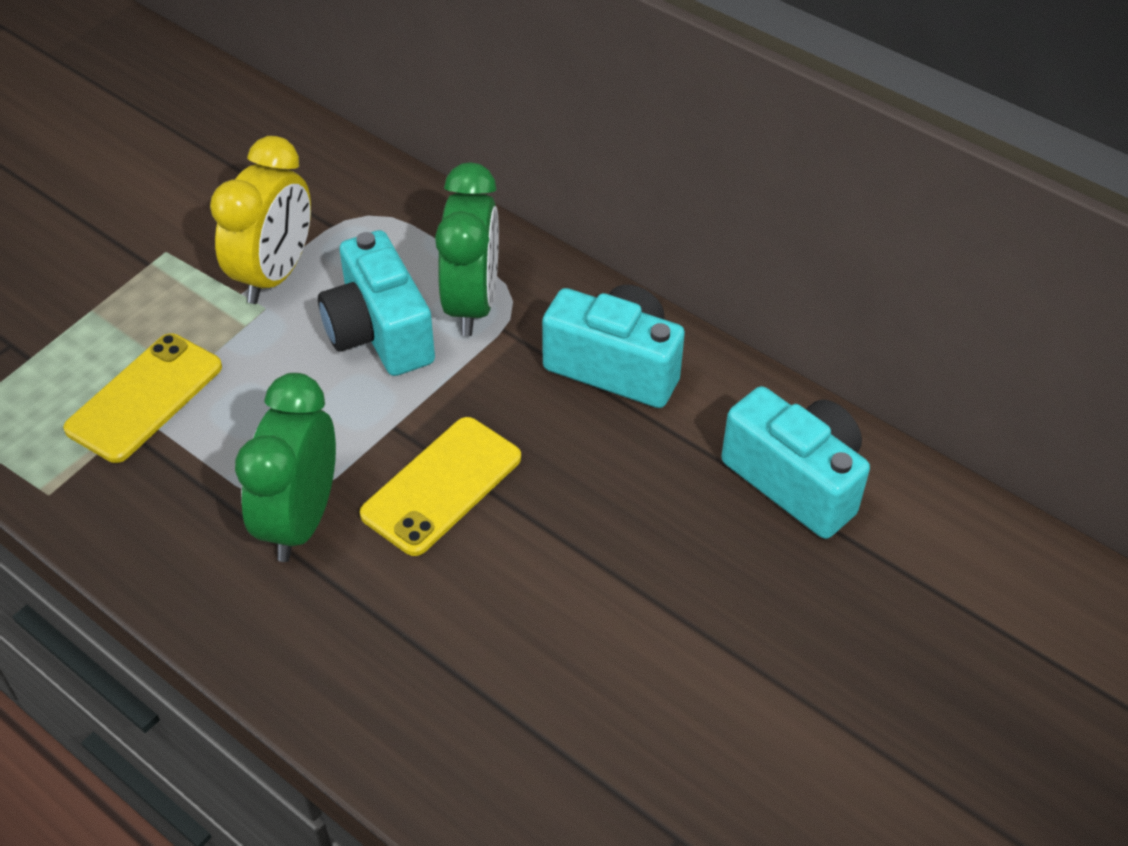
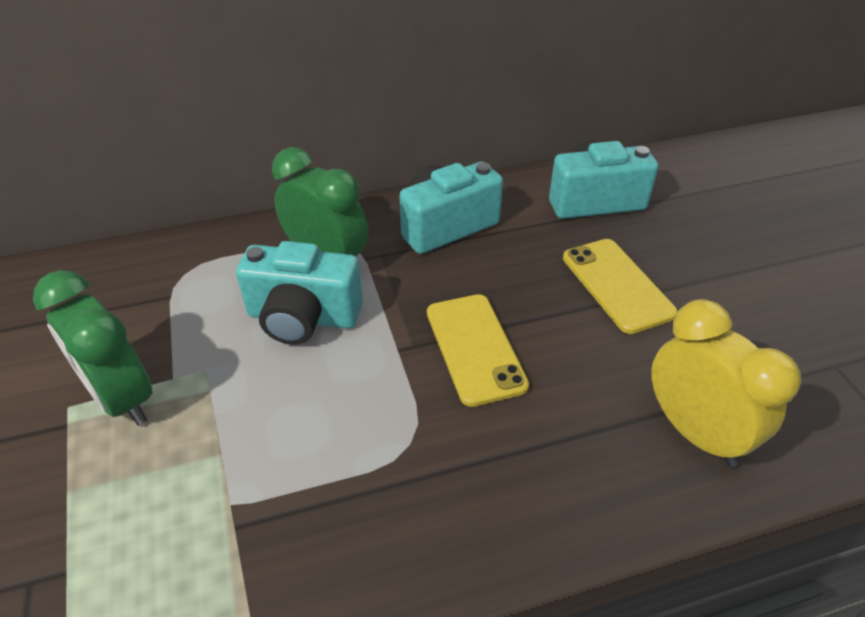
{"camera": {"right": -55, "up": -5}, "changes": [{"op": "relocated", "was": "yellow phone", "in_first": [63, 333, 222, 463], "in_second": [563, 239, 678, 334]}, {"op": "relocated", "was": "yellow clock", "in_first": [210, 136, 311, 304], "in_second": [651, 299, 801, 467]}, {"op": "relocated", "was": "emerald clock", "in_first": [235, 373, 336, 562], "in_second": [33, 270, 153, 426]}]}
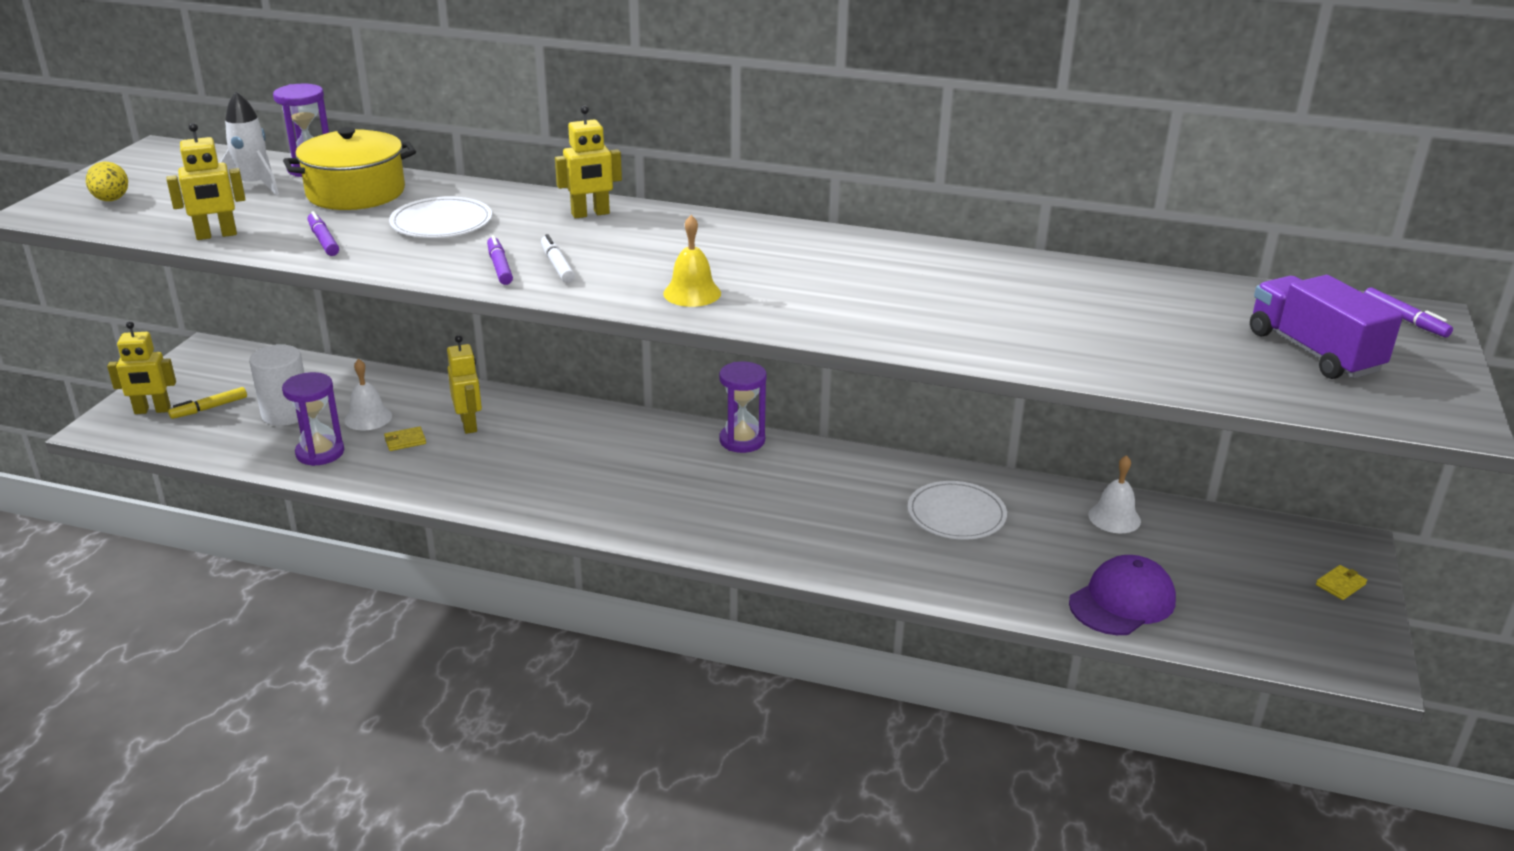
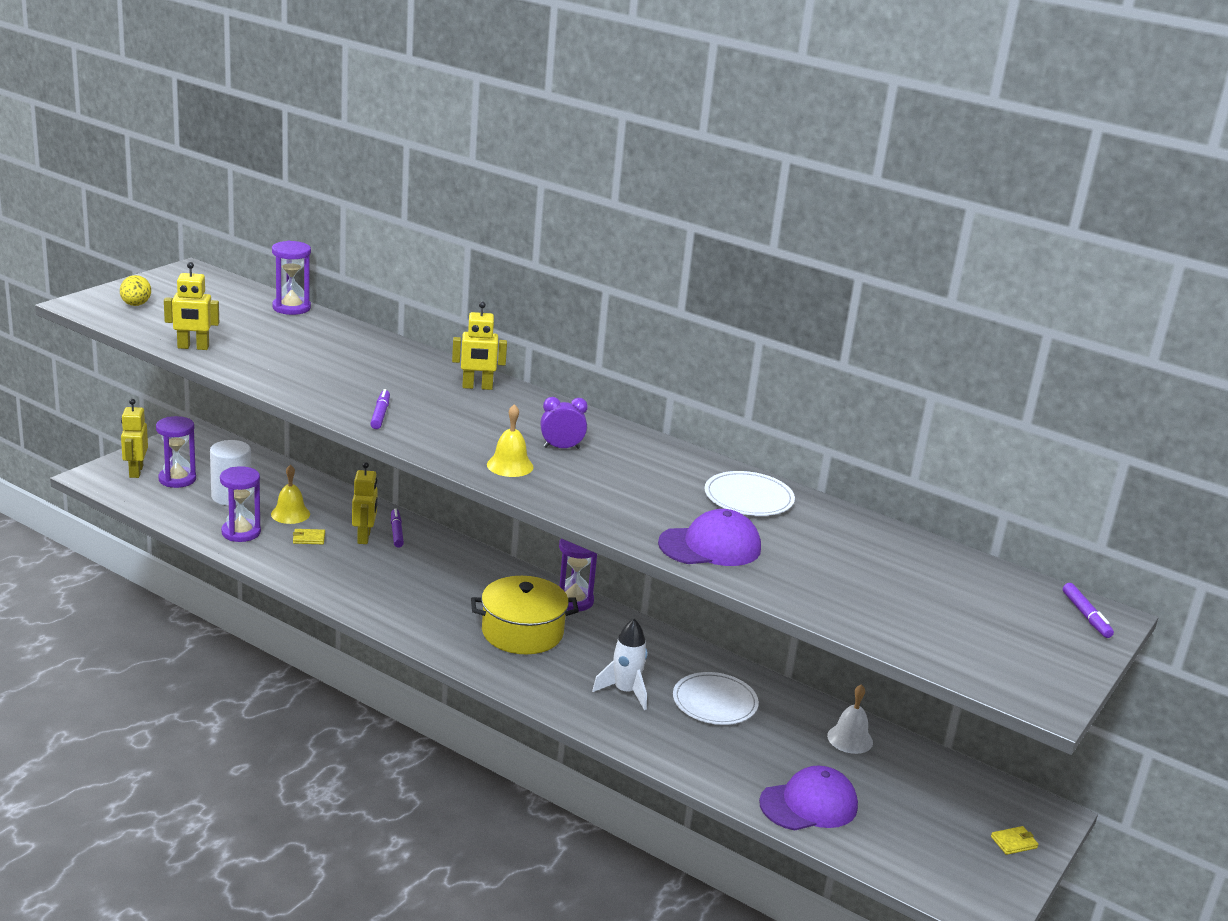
{"camera": {"right": 15, "up": -5}, "changes": [{"op": "spun", "was": "yellow robot", "in_first": [107, 321, 176, 414], "in_second": [121, 399, 148, 478], "clockwise": 75}, {"op": "exchanged", "was": "yellow marker pen", "now": "purple sand timer", "in_first": [168, 387, 247, 419], "in_second": [156, 416, 196, 488]}, {"op": "relocated", "was": "snow-white rocket", "in_first": [220, 91, 279, 196], "in_second": [592, 619, 647, 710]}, {"op": "relocated", "was": "yellow pot", "in_first": [283, 127, 416, 210], "in_second": [471, 576, 579, 654]}, {"op": "relocated", "was": "purple marker pen", "in_first": [307, 211, 339, 256], "in_second": [391, 508, 404, 548]}, {"op": "colour", "was": "snow-white school bell", "now": "yellow school bell", "in_first": [344, 359, 392, 431], "in_second": [271, 465, 310, 524]}, {"op": "relocated", "was": "snow-white flat dish", "in_first": [389, 197, 492, 238], "in_second": [704, 471, 795, 516]}, {"op": "missing", "was": "snow-white marker pen", "in_first": [541, 234, 575, 283]}, {"op": "missing", "was": "purple truck", "in_first": [1250, 275, 1403, 379]}, {"op": "appeared", "now": "purple clock", "in_second": [540, 397, 588, 449]}, {"op": "appeared", "now": "purple baseball cap", "in_second": [658, 509, 761, 566]}]}
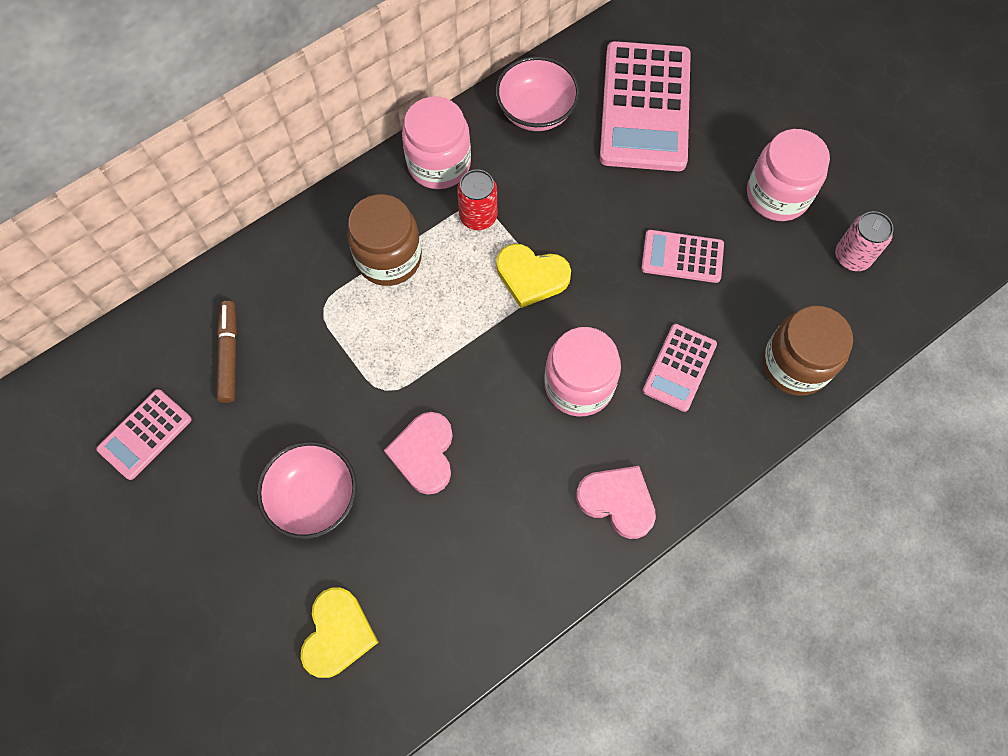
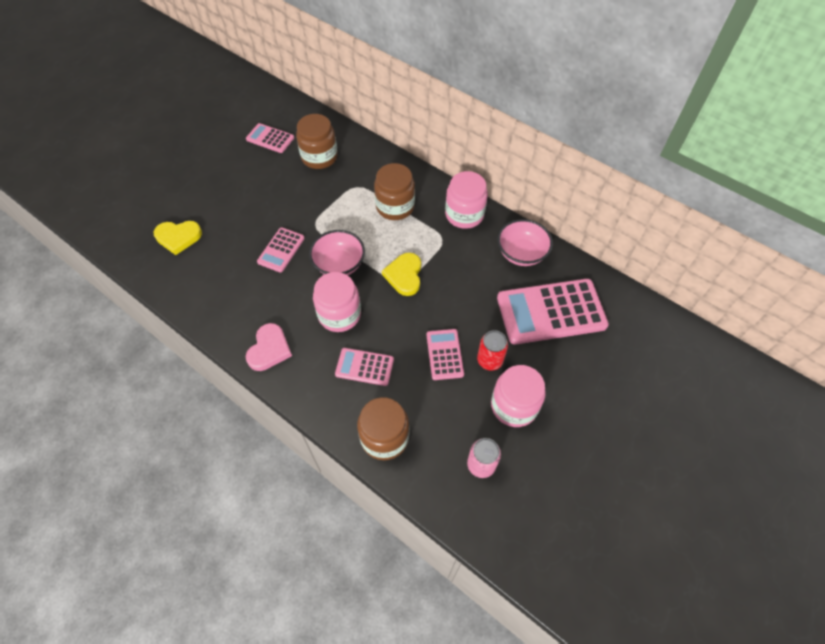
{"camera": {"right": 75, "up": -10}, "changes": [{"op": "exchanged", "was": "dark brown marker pen", "now": "dark brown jam jar", "in_first": [216, 301, 237, 403], "in_second": [296, 114, 338, 169]}, {"op": "relocated", "was": "rose-pink serving bowl", "in_first": [257, 441, 357, 539], "in_second": [309, 230, 365, 275]}, {"op": "exchanged", "was": "rose-pink heart shape", "now": "rose-pink calculator", "in_first": [384, 412, 453, 495], "in_second": [257, 227, 305, 273]}, {"op": "relocated", "was": "crimson can", "in_first": [457, 169, 497, 230], "in_second": [477, 330, 508, 371]}]}
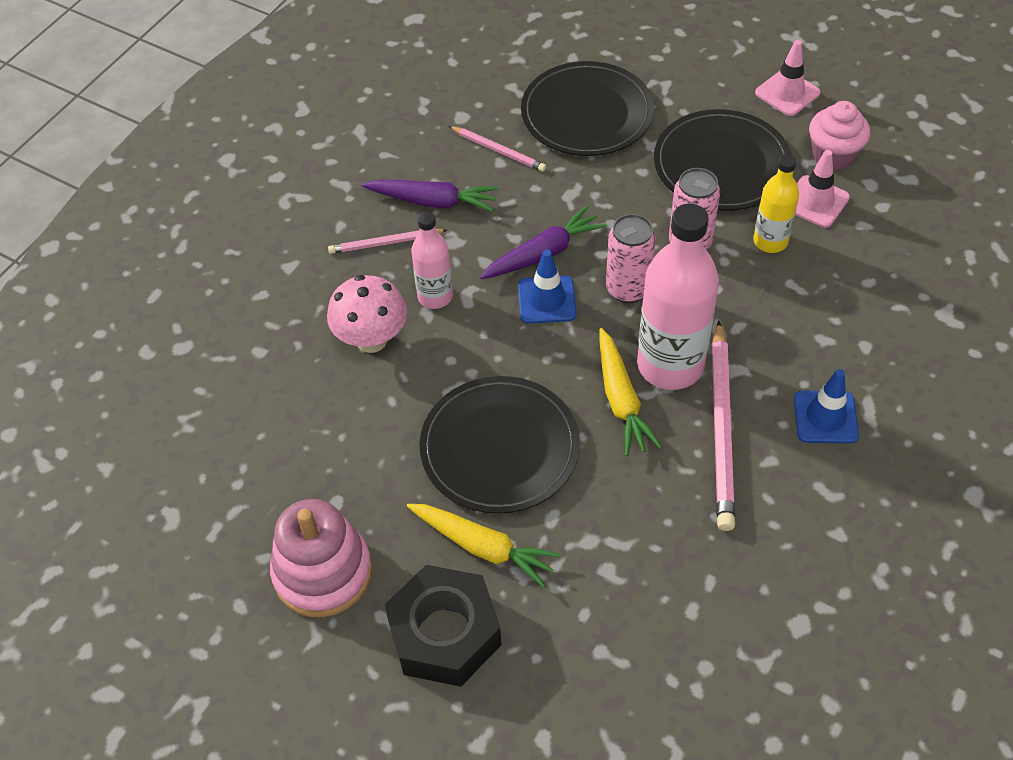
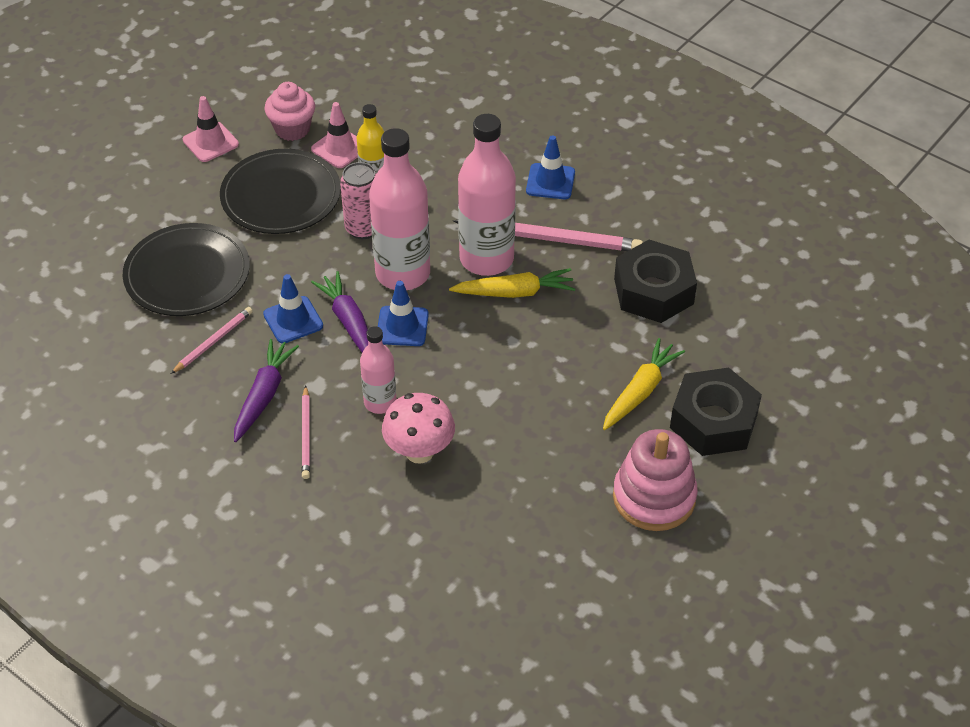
{"camera": {"right": -85, "up": -5}, "changes": [{"op": "missing", "was": "jet-black flat dish", "in_first": [419, 376, 580, 514]}, {"op": "exchanged", "was": "rose-pink can", "now": "rose-pink bottle", "in_first": [606, 214, 656, 303], "in_second": [369, 128, 430, 290]}, {"op": "appeared", "now": "cobalt road cone", "in_second": [263, 274, 323, 343]}, {"op": "appeared", "now": "jet-black nut", "in_second": [614, 240, 697, 323]}]}
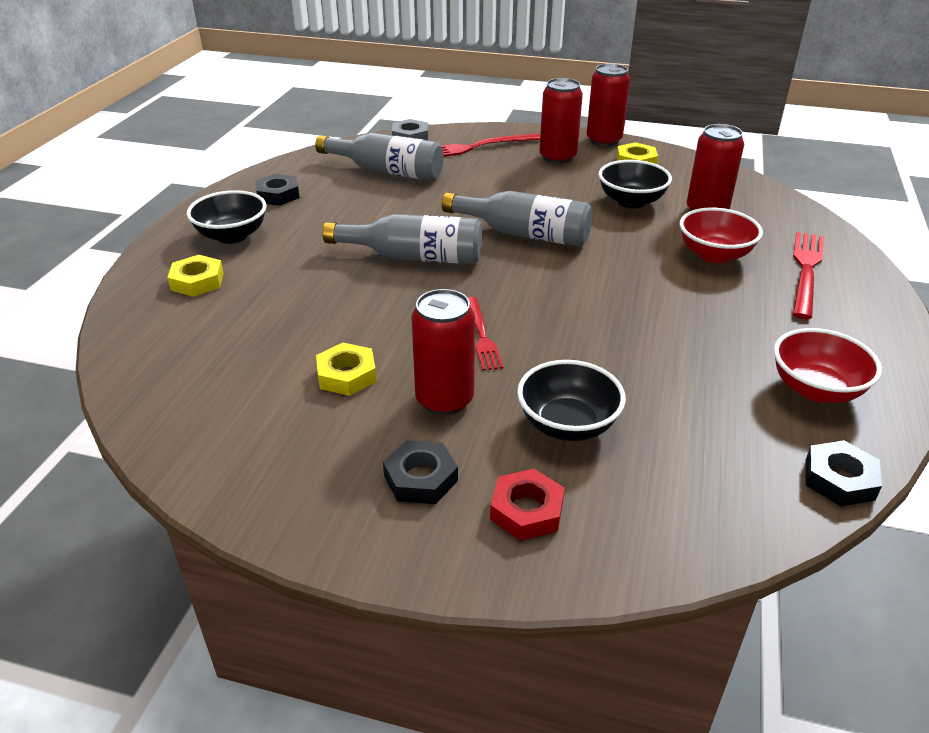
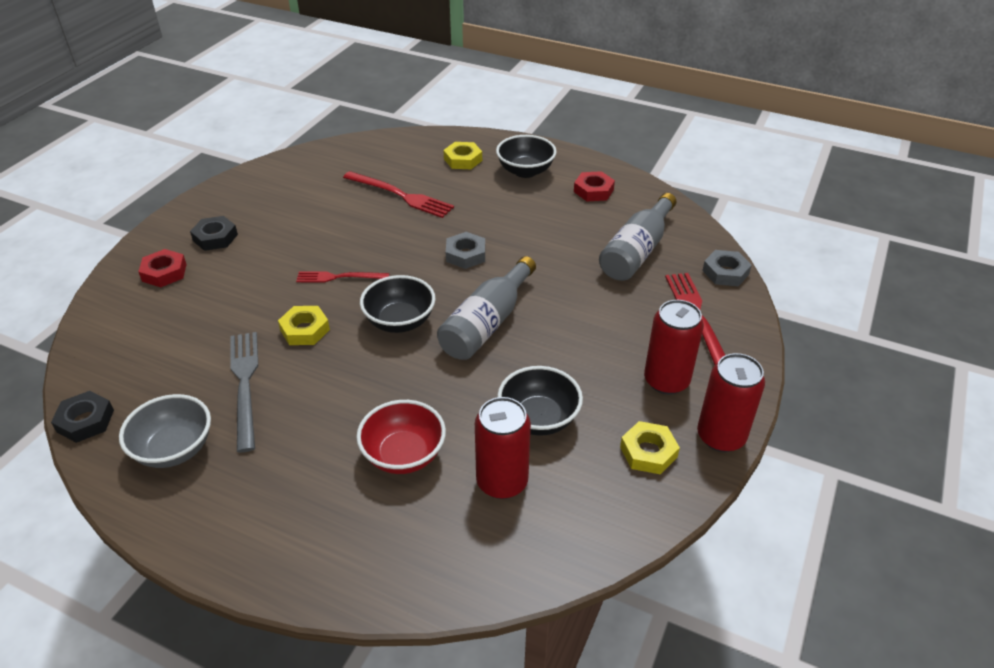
{"camera": {"right": 100, "up": 5}, "changes": [{"op": "colour", "was": "jet-black nut", "now": "crimson nut", "in_first": [255, 174, 300, 206], "in_second": [574, 171, 615, 201]}, {"op": "relocated", "was": "yellow nut", "in_first": [316, 343, 377, 396], "in_second": [278, 306, 330, 345]}, {"op": "exchanged", "was": "gray bottle", "now": "gray nut", "in_first": [323, 214, 482, 264], "in_second": [446, 232, 485, 269]}, {"op": "missing", "was": "crimson can", "in_first": [411, 289, 475, 415]}, {"op": "relocated", "was": "jet-black serving bowl", "in_first": [517, 360, 626, 441], "in_second": [360, 275, 436, 333]}, {"op": "colour", "was": "crimson serving bowl", "now": "gray serving bowl", "in_first": [774, 328, 882, 403], "in_second": [119, 394, 211, 468]}, {"op": "relocated", "was": "crimson dinner fork", "in_first": [793, 232, 824, 319], "in_second": [343, 171, 454, 218]}, {"op": "appeared", "now": "gray dinner fork", "in_second": [230, 332, 258, 453]}]}
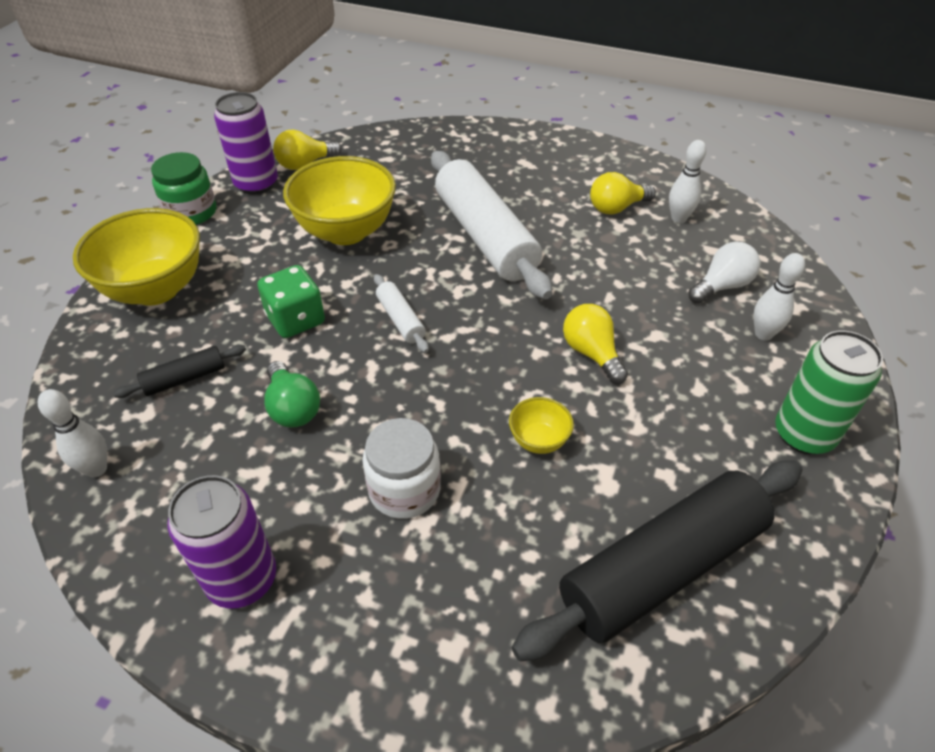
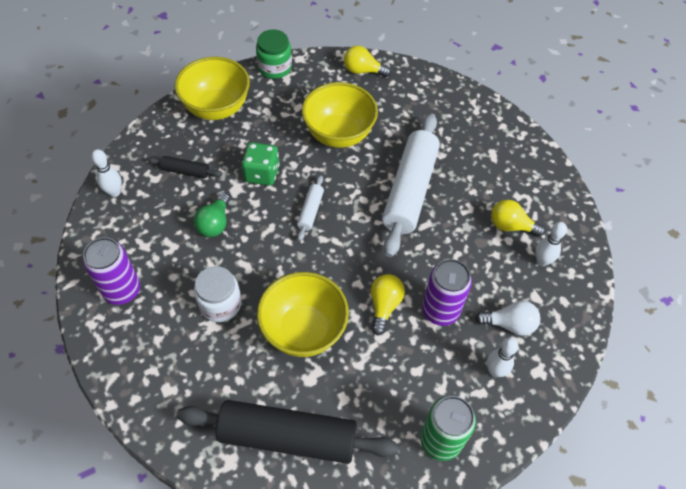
{"camera": {"right": 40, "up": 10}, "changes": [{"op": "relocated", "was": "purple can", "in_first": [214, 92, 278, 194], "in_second": [422, 259, 472, 326]}, {"op": "size", "was": "yellow serving bowl", "in_first": [509, 397, 574, 454], "in_second": [257, 272, 349, 357], "ratio": 2.2}]}
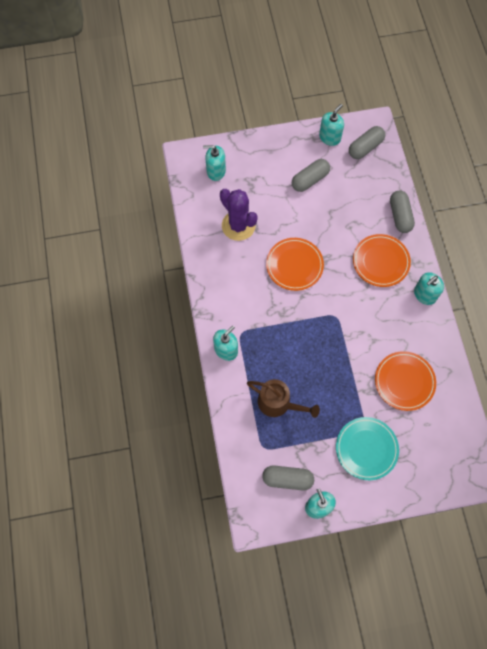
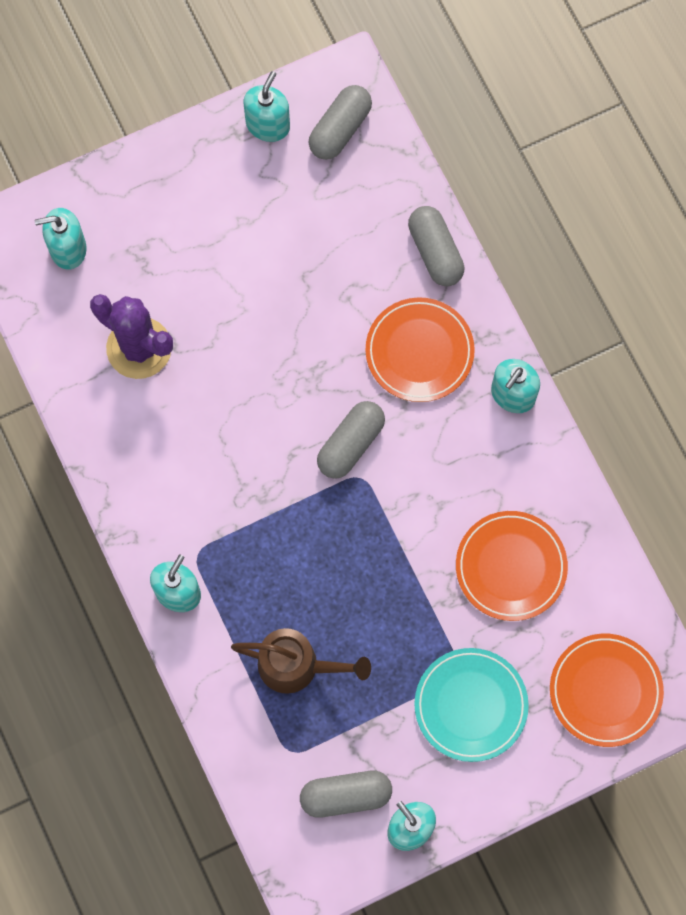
{"camera": {"right": -15, "up": 5}, "changes": [{"op": "relocated", "was": "orange flat dish", "in_first": [266, 238, 324, 291], "in_second": [550, 634, 664, 747]}, {"op": "relocated", "was": "gray pill", "in_first": [292, 159, 330, 192], "in_second": [317, 401, 385, 479]}]}
